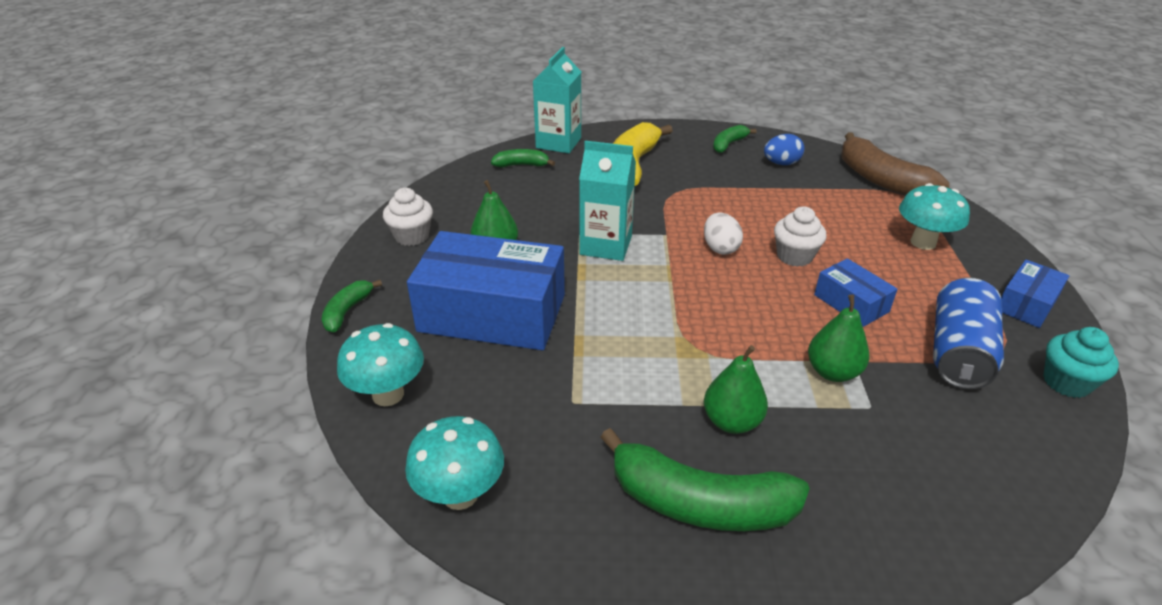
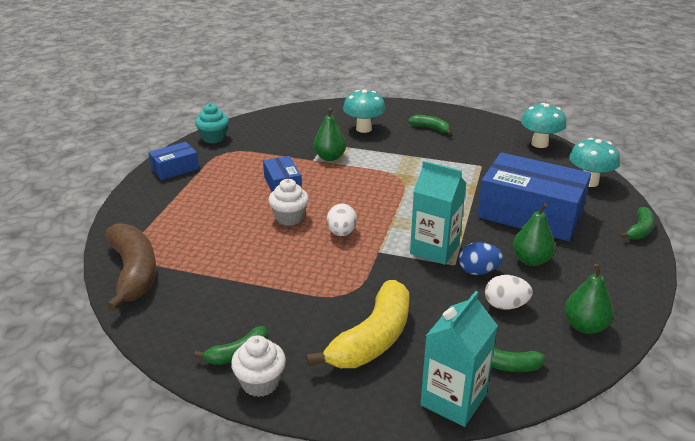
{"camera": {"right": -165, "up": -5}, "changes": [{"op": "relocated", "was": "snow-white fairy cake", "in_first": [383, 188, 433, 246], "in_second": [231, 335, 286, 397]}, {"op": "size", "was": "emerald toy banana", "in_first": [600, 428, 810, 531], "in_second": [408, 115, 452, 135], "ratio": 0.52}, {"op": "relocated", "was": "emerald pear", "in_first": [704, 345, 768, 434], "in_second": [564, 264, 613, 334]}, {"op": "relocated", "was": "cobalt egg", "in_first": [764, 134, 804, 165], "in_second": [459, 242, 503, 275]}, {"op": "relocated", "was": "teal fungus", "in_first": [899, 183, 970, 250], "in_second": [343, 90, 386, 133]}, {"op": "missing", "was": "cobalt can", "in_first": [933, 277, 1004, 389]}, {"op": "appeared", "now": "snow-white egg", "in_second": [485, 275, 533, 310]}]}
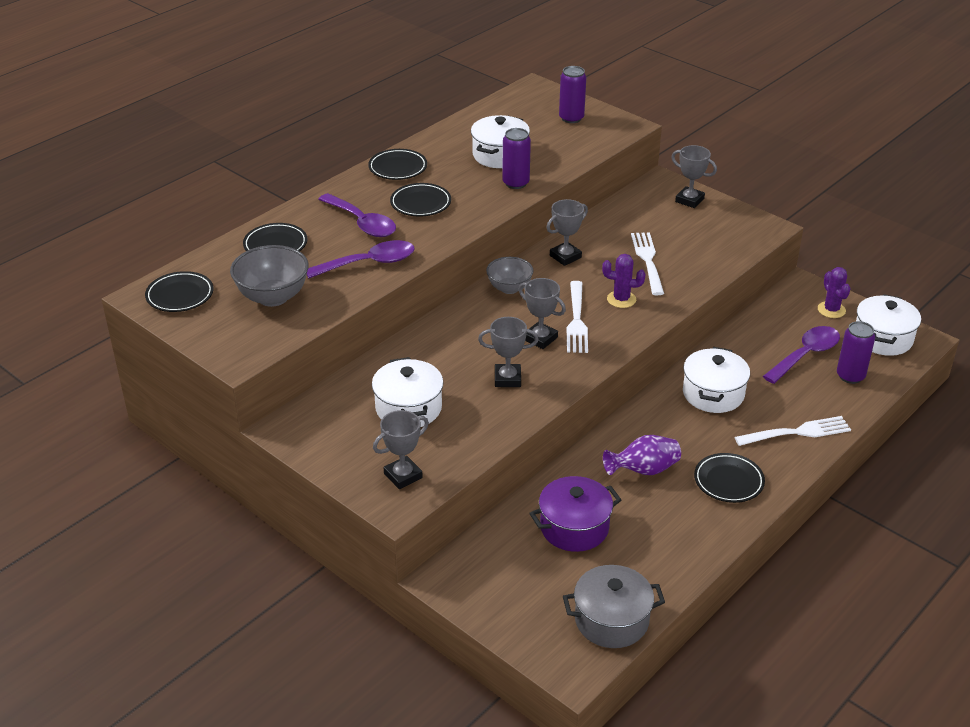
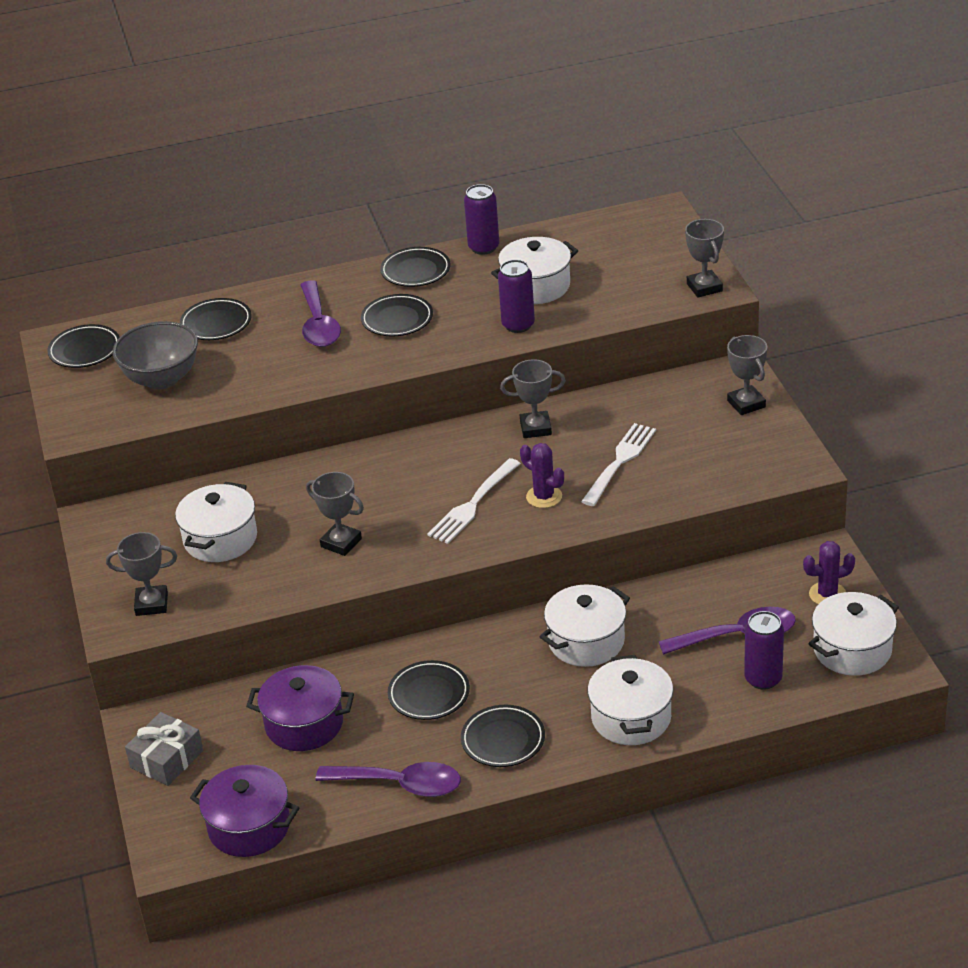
{"camera": {"right": 35, "up": 0}, "changes": [{"op": "relocated", "was": "purple spoon", "in_first": [307, 240, 414, 278], "in_second": [316, 762, 461, 797]}, {"op": "missing", "was": "gray serving bowl", "in_first": [486, 257, 534, 294]}, {"op": "relocated", "was": "gray prize cup", "in_first": [519, 278, 566, 349], "in_second": [685, 219, 724, 298]}, {"op": "relocated", "was": "purple can", "in_first": [559, 66, 586, 123], "in_second": [464, 184, 499, 255]}, {"op": "colour", "was": "gray pot", "now": "purple pot", "in_first": [563, 565, 665, 648], "in_second": [190, 765, 300, 857]}, {"op": "exchanged", "was": "purple flower vase", "now": "jet-black flat dish", "in_first": [603, 435, 681, 475], "in_second": [388, 660, 470, 720]}, {"op": "exchanged", "was": "snow-white dinner fork", "now": "snow-white pot", "in_first": [735, 416, 851, 446], "in_second": [587, 655, 673, 745]}, {"op": "spun", "was": "purple cactus", "in_first": [818, 267, 850, 318], "in_second": [803, 541, 855, 604], "clockwise": 60}, {"op": "appeared", "now": "gray wrapped gift", "in_second": [125, 712, 203, 786]}]}
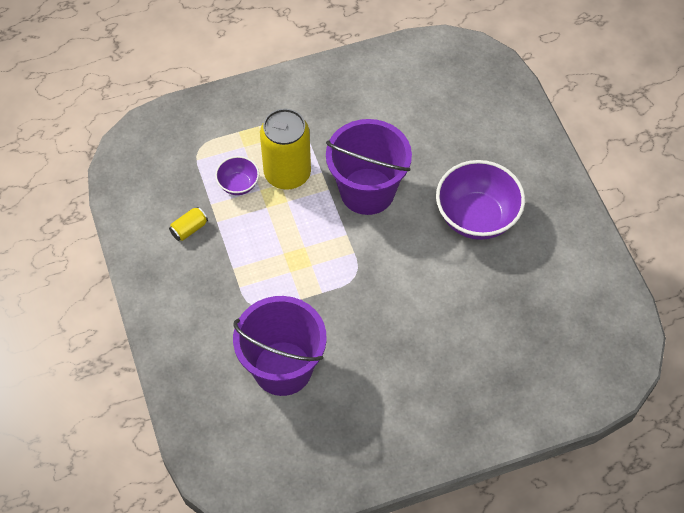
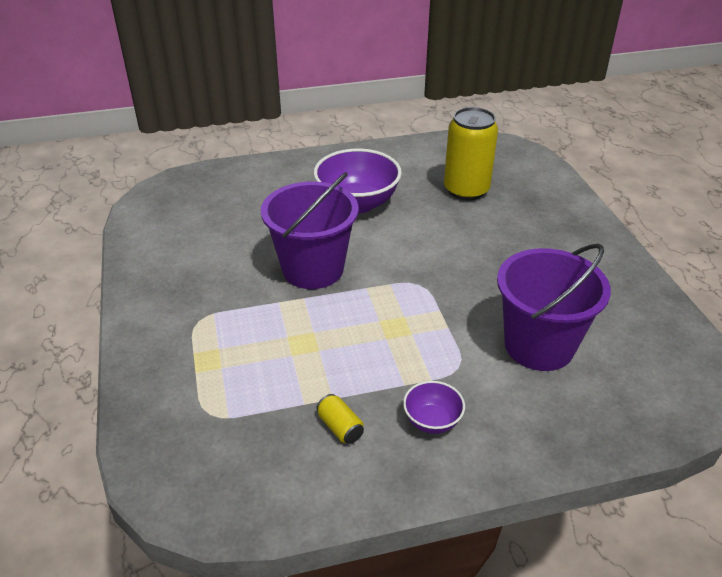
{"camera": {"right": -85, "up": -20}, "changes": [{"op": "relocated", "was": "purple serving bowl", "in_first": [215, 156, 259, 195], "in_second": [403, 381, 465, 434]}, {"op": "relocated", "was": "yellow can", "in_first": [260, 109, 311, 190], "in_second": [444, 107, 498, 200]}]}
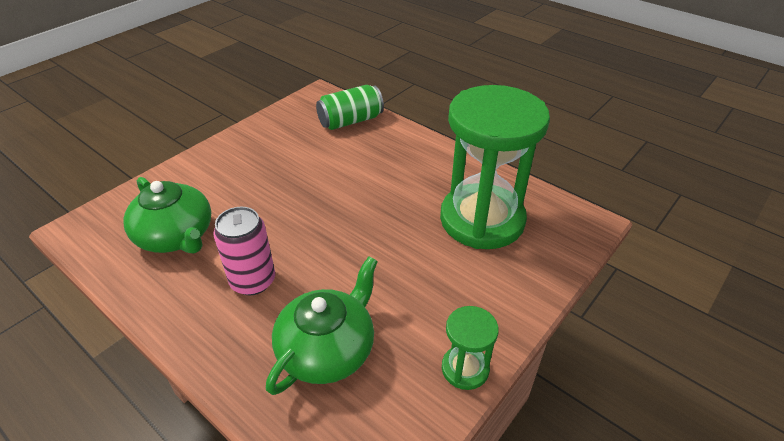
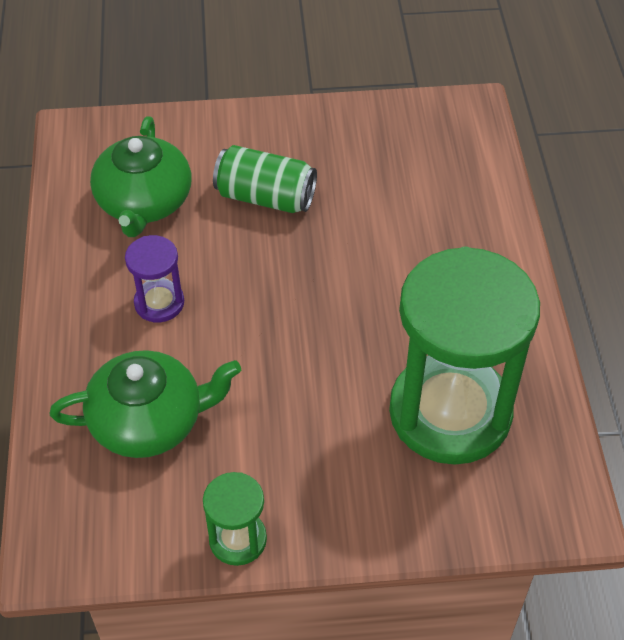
{"camera": {"right": 45, "up": 10}, "changes": [{"op": "exchanged", "was": "rose-pink can", "now": "purple sand timer", "in_first": [213, 207, 275, 295], "in_second": [125, 235, 184, 322]}, {"op": "relocated", "was": "emerald can", "in_first": [316, 85, 384, 130], "in_second": [213, 145, 317, 213]}]}
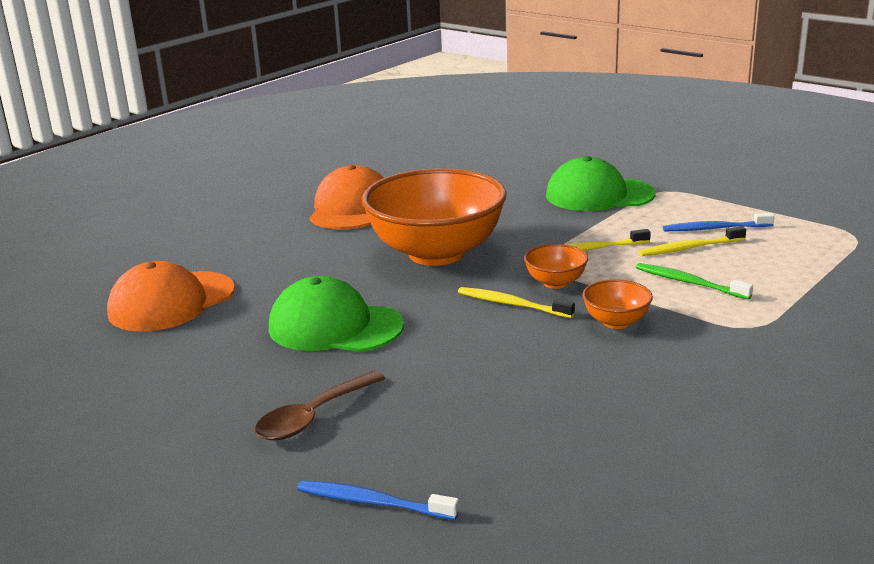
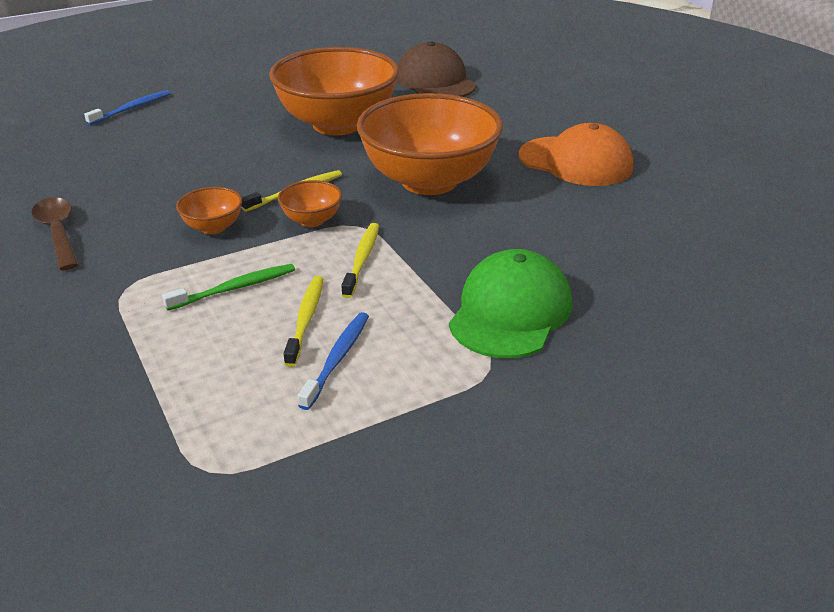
{"camera": {"right": 110, "up": 10}, "changes": [{"op": "colour", "was": "orange baseball cap", "now": "dark brown baseball cap", "in_first": [107, 261, 235, 332], "in_second": [396, 41, 476, 97]}, {"op": "relocated", "was": "dark brown spoon", "in_first": [255, 371, 385, 440], "in_second": [32, 197, 78, 271]}, {"op": "exchanged", "was": "emerald baseball cap", "now": "orange serving bowl", "in_first": [269, 276, 404, 352], "in_second": [269, 47, 399, 135]}]}
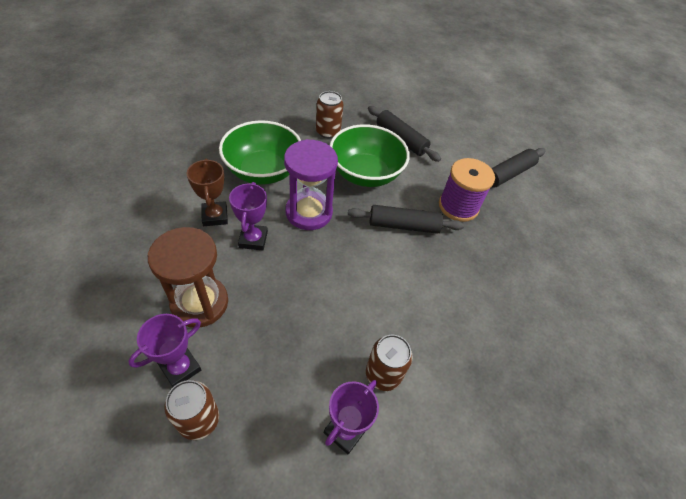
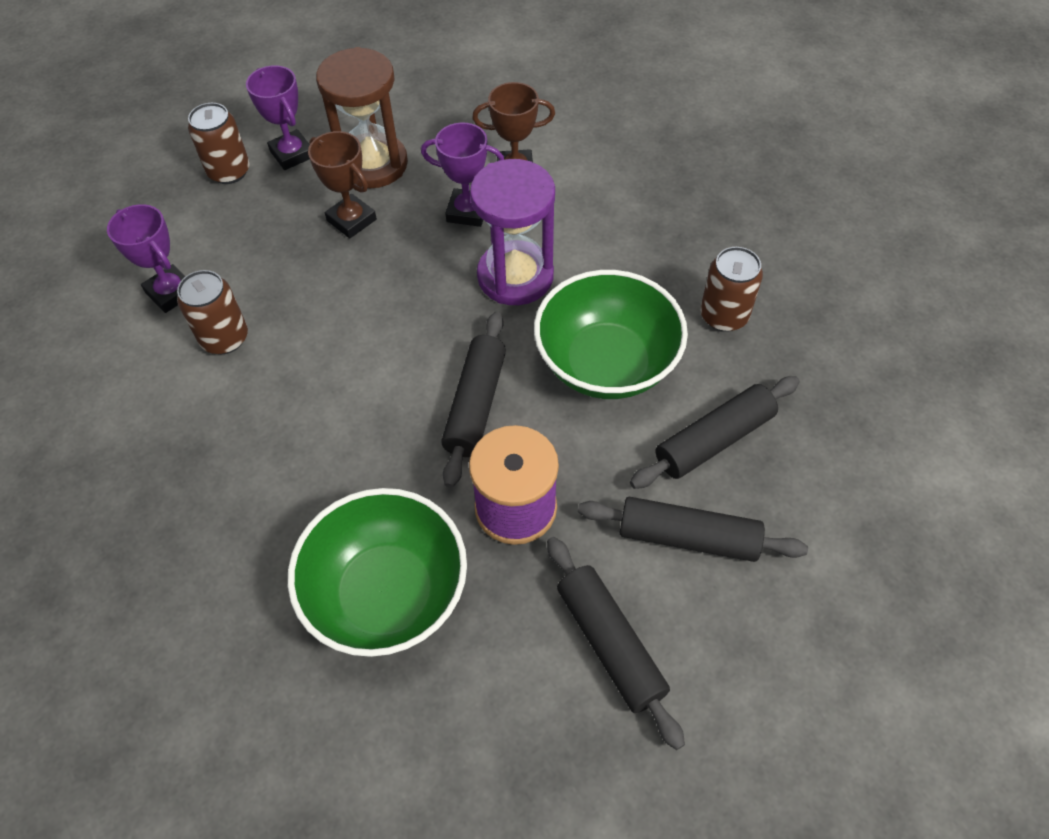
{"camera": {"right": 105, "up": 5}, "changes": [{"op": "relocated", "was": "emerald serving bowl", "in_first": [219, 120, 302, 184], "in_second": [288, 488, 467, 657]}, {"op": "appeared", "now": "dark brown prize cup", "in_second": [308, 131, 377, 238]}, {"op": "appeared", "now": "jet-black rolling pin", "in_second": [578, 497, 808, 562]}]}
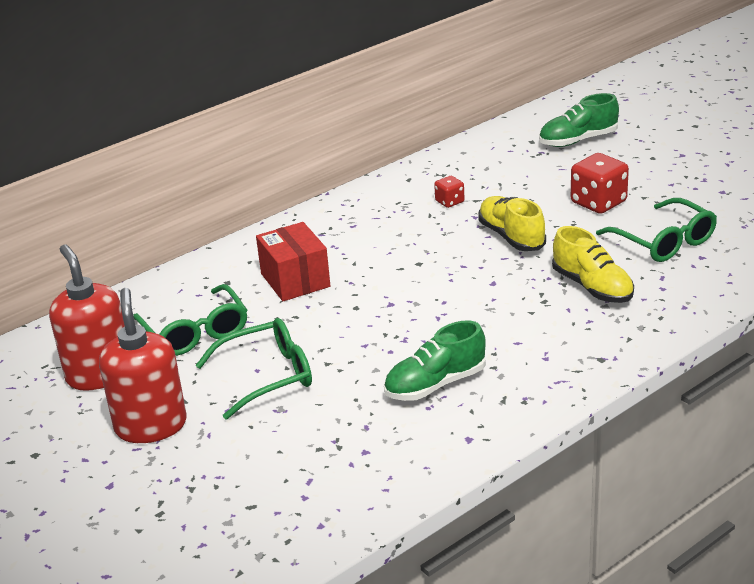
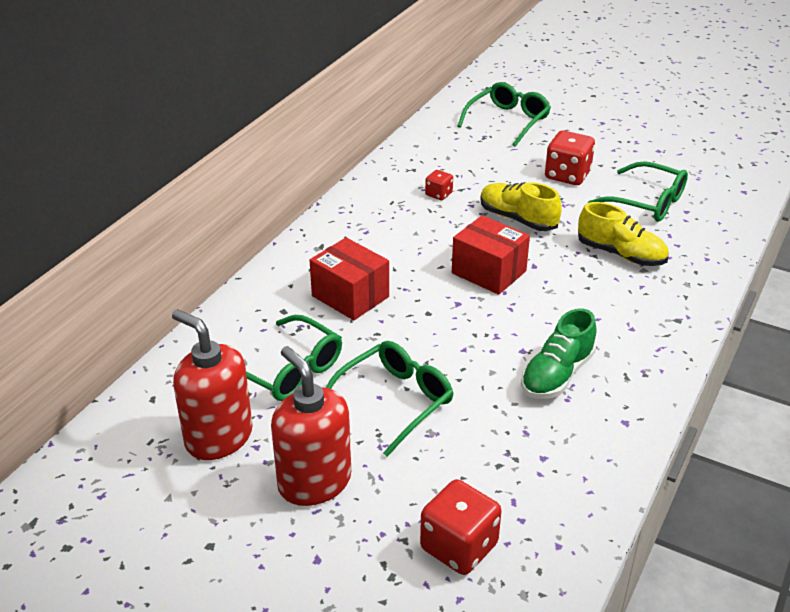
{"camera": {"right": -25, "up": 5}, "changes": [{"op": "exchanged", "was": "emerald sneaker", "now": "emerald spectacles", "in_first": [539, 93, 619, 147], "in_second": [457, 82, 551, 147]}, {"op": "appeared", "now": "crimson dice", "in_second": [420, 479, 501, 575]}, {"op": "appeared", "now": "crimson box", "in_second": [452, 215, 530, 295]}]}
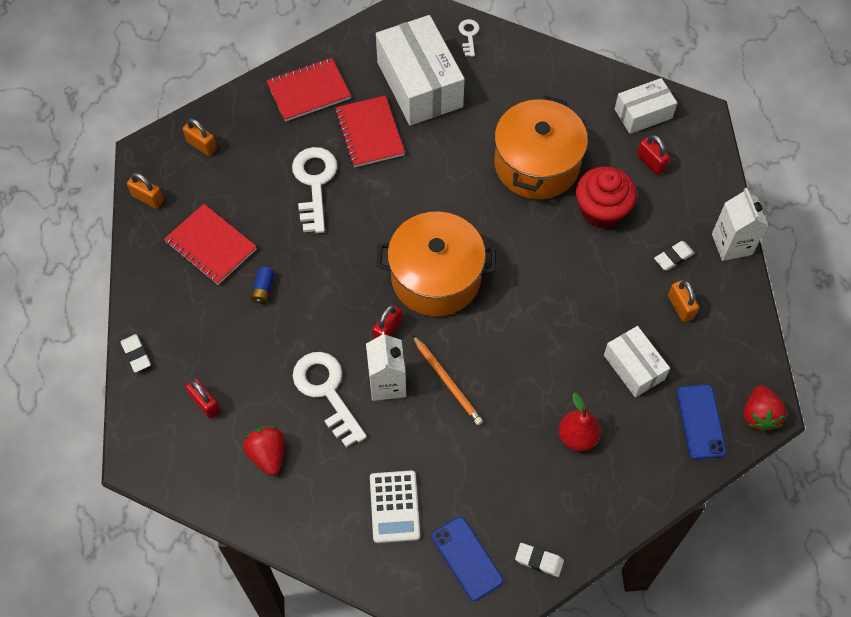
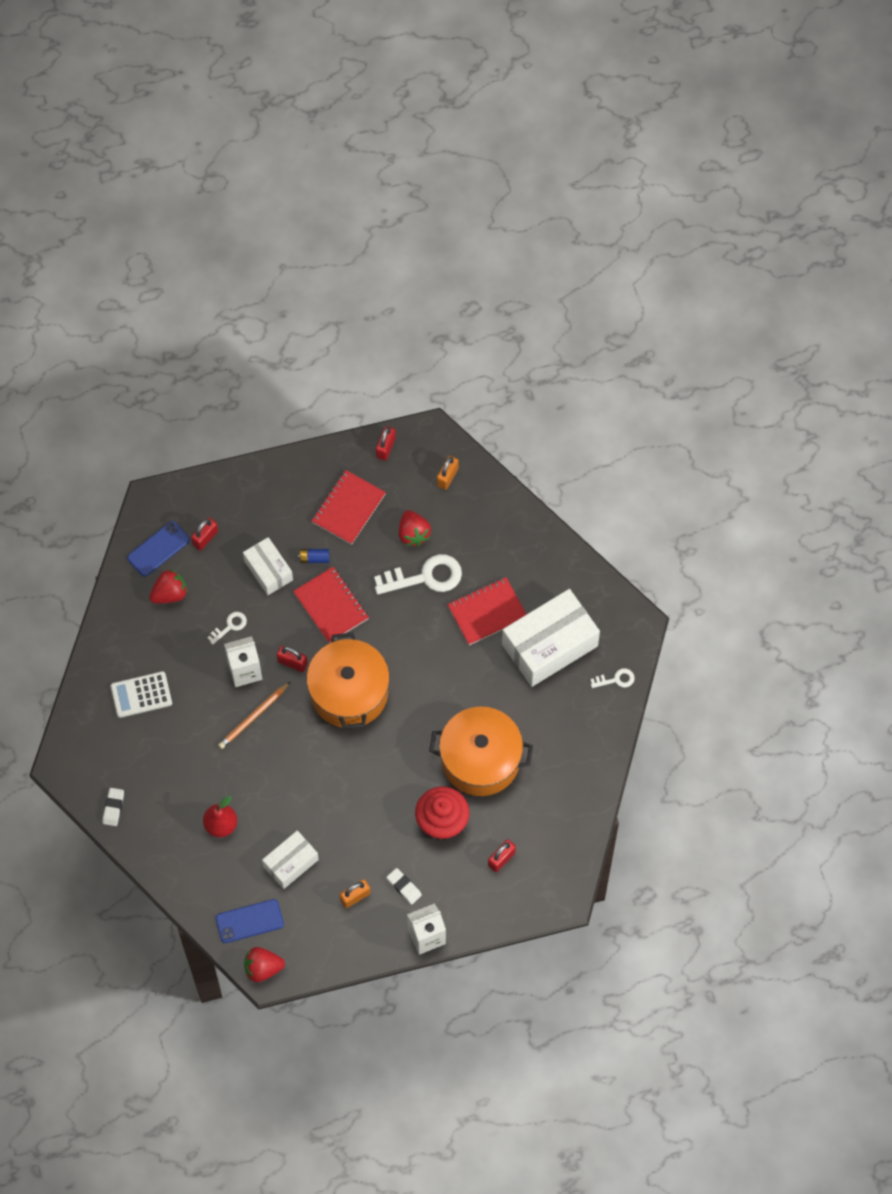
{"camera": {"right": 80, "up": 5}, "changes": [{"op": "missing", "was": "snow-white eraser", "in_first": [121, 334, 151, 373]}, {"op": "colour", "was": "orange small lock", "now": "crimson small lock", "in_first": [127, 173, 164, 209], "in_second": [376, 426, 396, 461]}, {"op": "relocated", "was": "crimson notebook", "in_first": [266, 58, 351, 122], "in_second": [293, 567, 369, 643]}, {"op": "size", "was": "snow-white door key", "in_first": [293, 352, 367, 447], "in_second": [207, 612, 247, 645], "ratio": 0.5}, {"op": "relocated", "was": "cobalt phone", "in_first": [432, 517, 503, 601], "in_second": [127, 521, 190, 577]}, {"op": "relocated", "was": "snow-white box", "in_first": [615, 78, 677, 134], "in_second": [243, 537, 293, 595]}, {"op": "appeared", "now": "crimson toy strawberry", "in_second": [399, 510, 431, 546]}]}
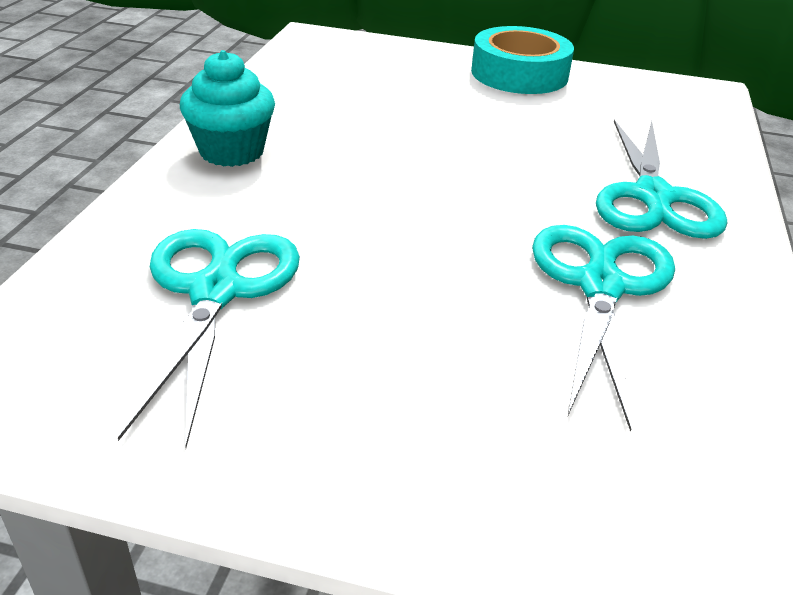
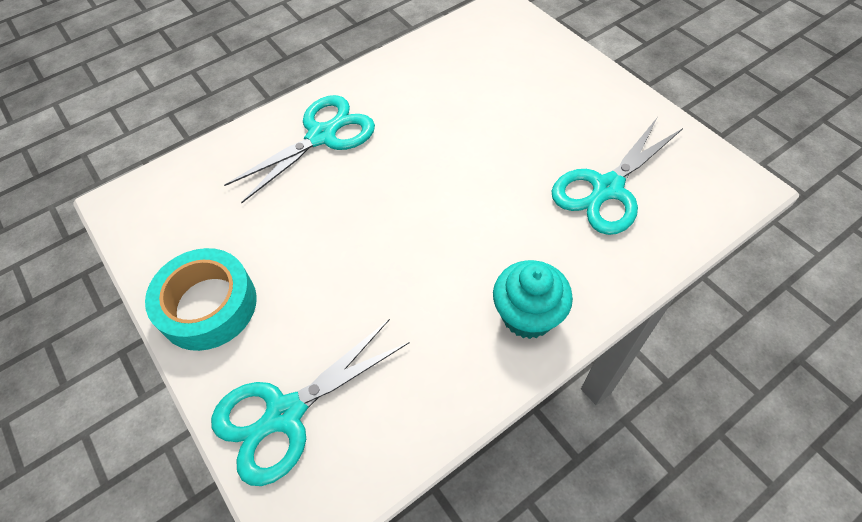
{"camera": {"right": -135, "up": 20}, "changes": [{"op": "relocated", "was": "teal scissors", "in_first": [532, 225, 675, 432], "in_second": [211, 319, 410, 486]}]}
